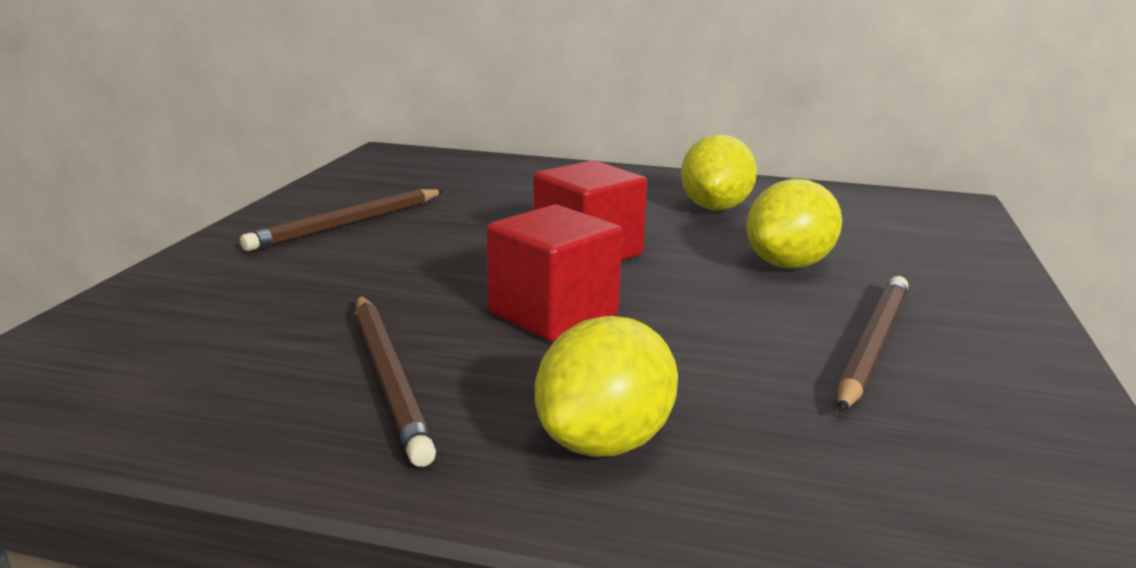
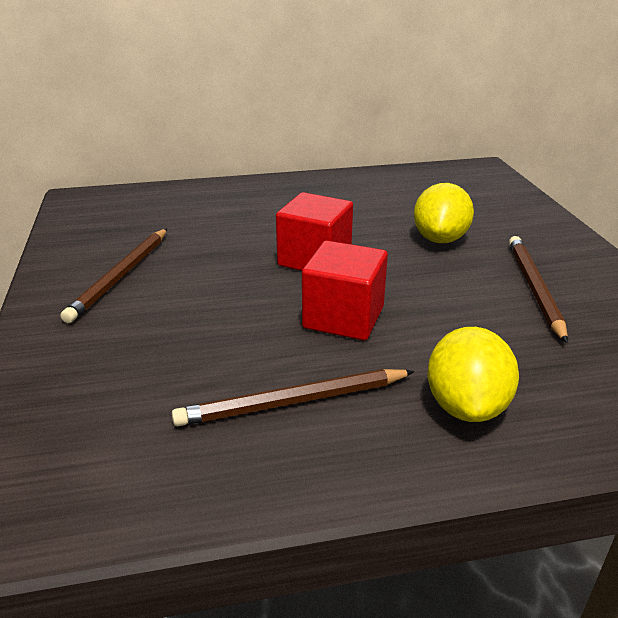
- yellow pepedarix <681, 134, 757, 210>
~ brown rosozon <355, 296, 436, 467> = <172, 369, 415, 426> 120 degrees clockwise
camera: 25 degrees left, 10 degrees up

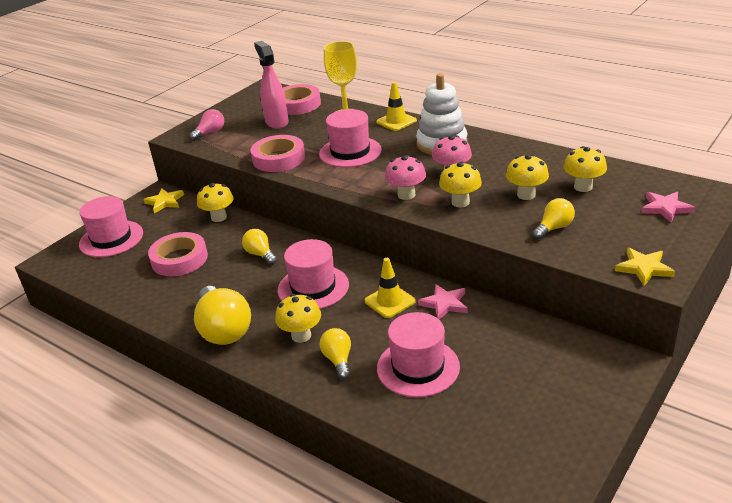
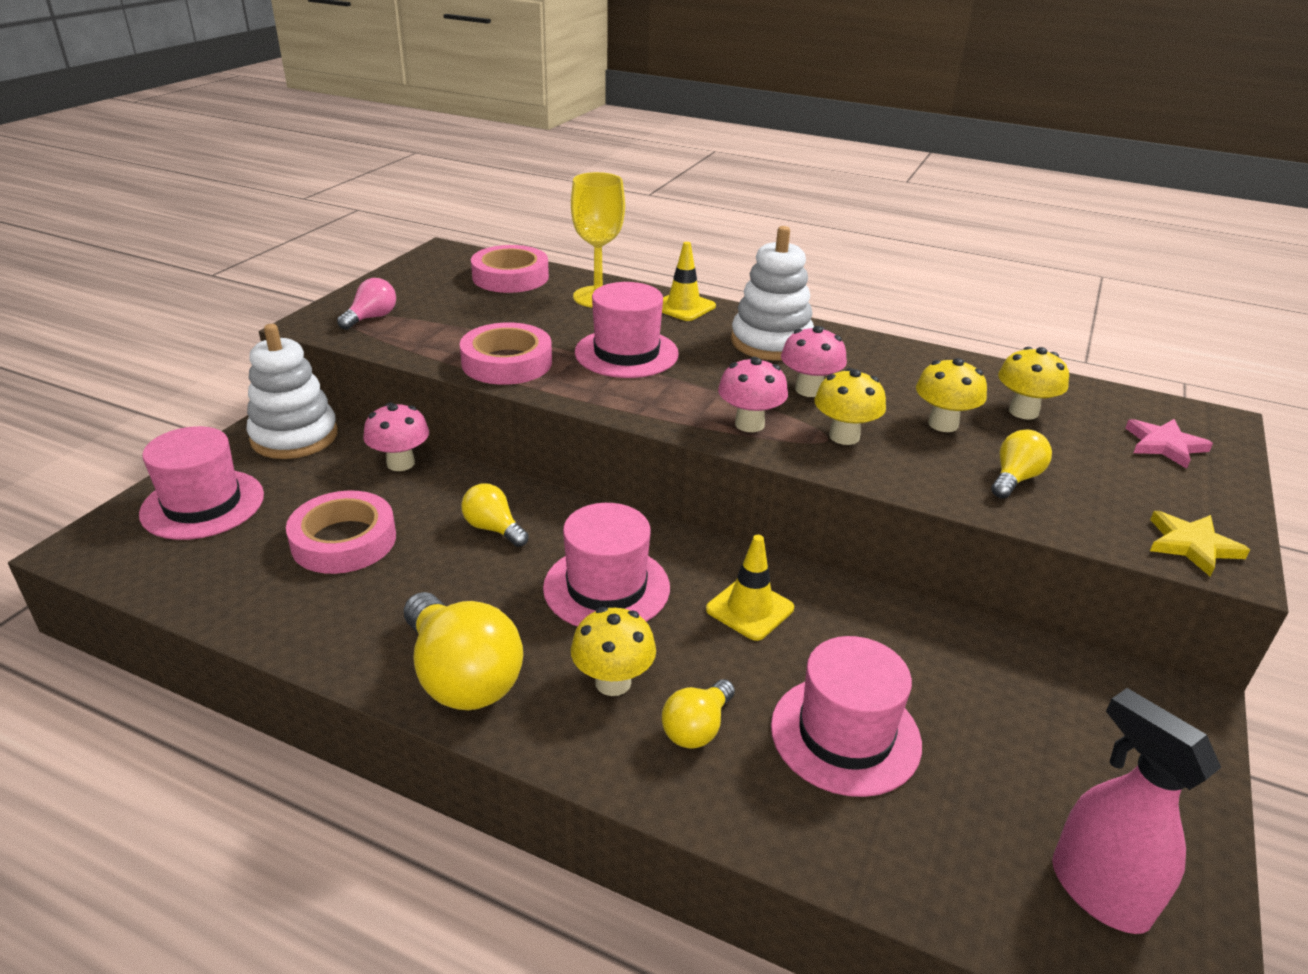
~ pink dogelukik <254, 41, 289, 129> to <1052, 688, 1221, 934>
~ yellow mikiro <197, 183, 234, 222> to pink mikiro <363, 403, 429, 471>
~ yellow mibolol <143, 189, 184, 213> to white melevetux <247, 324, 338, 459>
- pink mibolol <418, 284, 468, 320>
~ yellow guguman <320, 328, 351, 380> = <662, 679, 735, 749> 120 degrees counterclockwise
camera: 15 degrees left, 0 degrees up

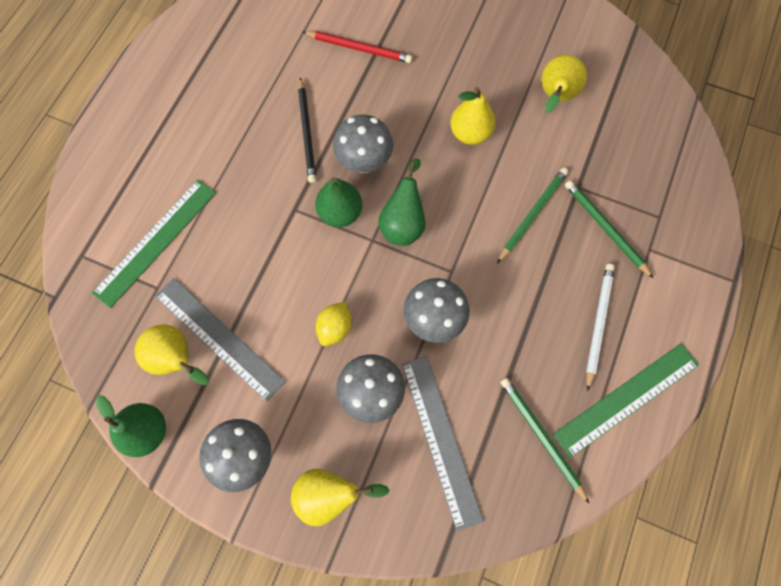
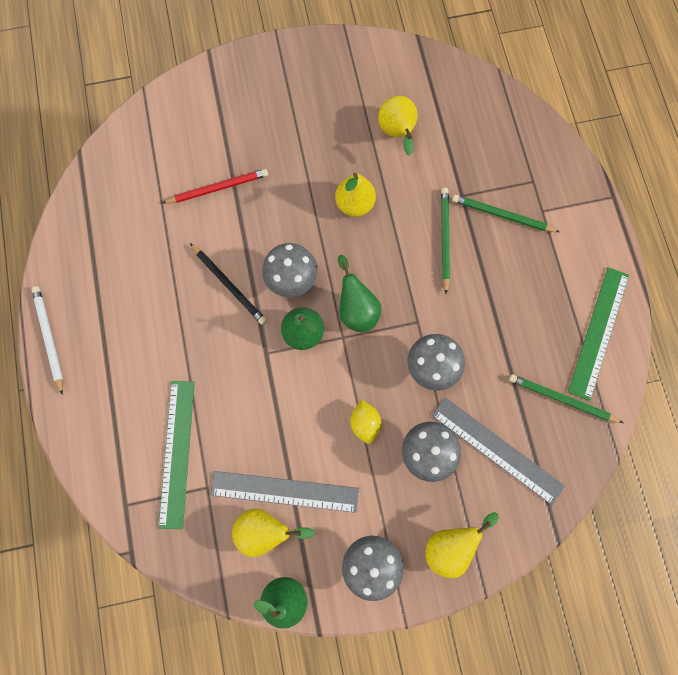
~ white rosozon <586, 264, 615, 391> to <32, 286, 63, 395>
camera: 35 degrees left, 5 degrees up

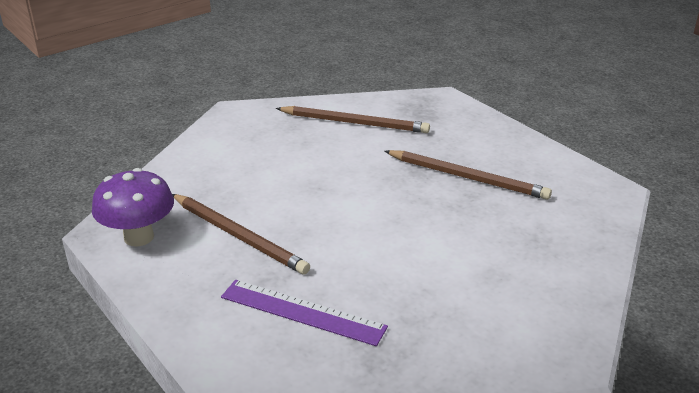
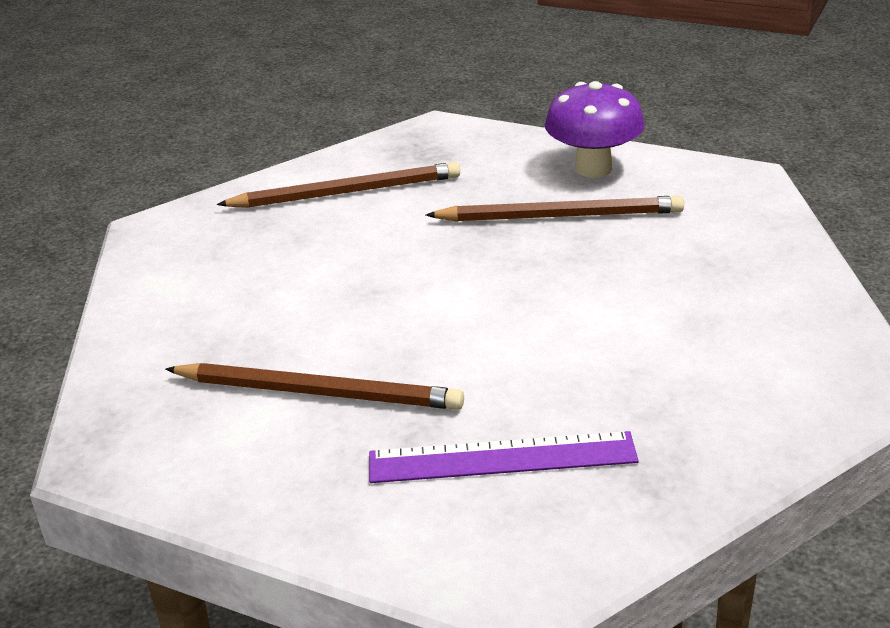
~ purple mikiro <92, 168, 174, 246> to <545, 81, 645, 178>
camera: 25 degrees left, 0 degrees up

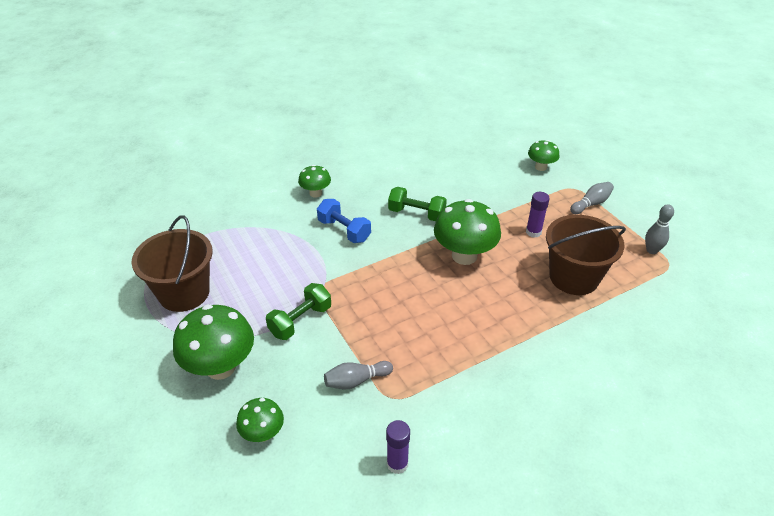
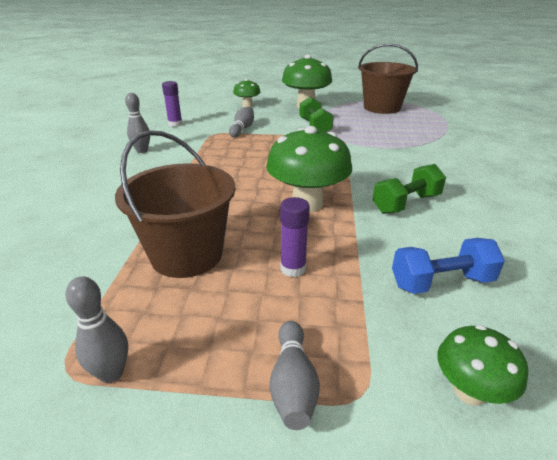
- green mikiro <298, 165, 331, 197>
~ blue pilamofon <317, 199, 371, 243> to <392, 238, 505, 294>
+ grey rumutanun <125, 93, 150, 153>
camera: 125 degrees right, 10 degrees down

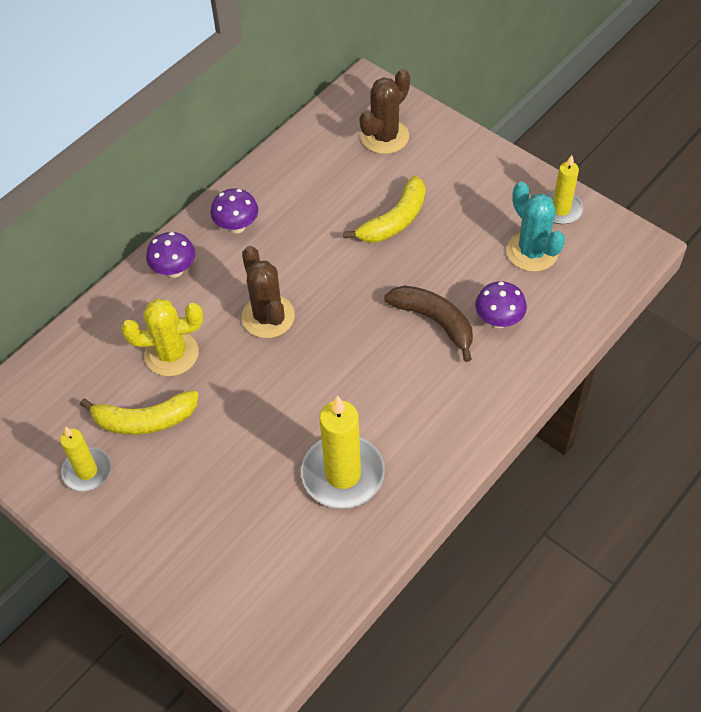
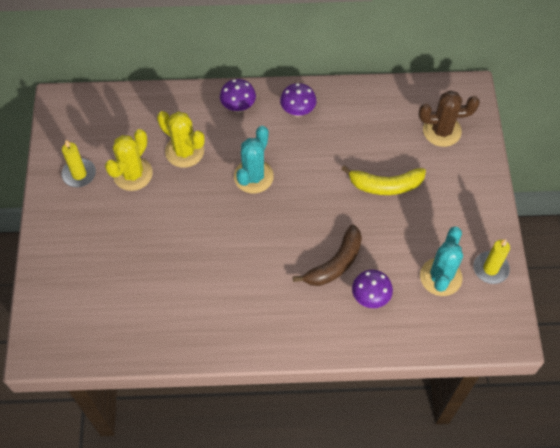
~ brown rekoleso <242, 246, 295, 338> to turquoise rekoleso <234, 126, 274, 193>
~ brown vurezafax <384, 286, 473, 362> = <293, 225, 362, 286> 45 degrees clockwise
~ yellow vurezafax <80, 390, 199, 435> to yellow rekoleso <105, 129, 153, 191>
- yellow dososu <301, 395, 385, 509>
camera: 45 degrees right, 5 degrees up

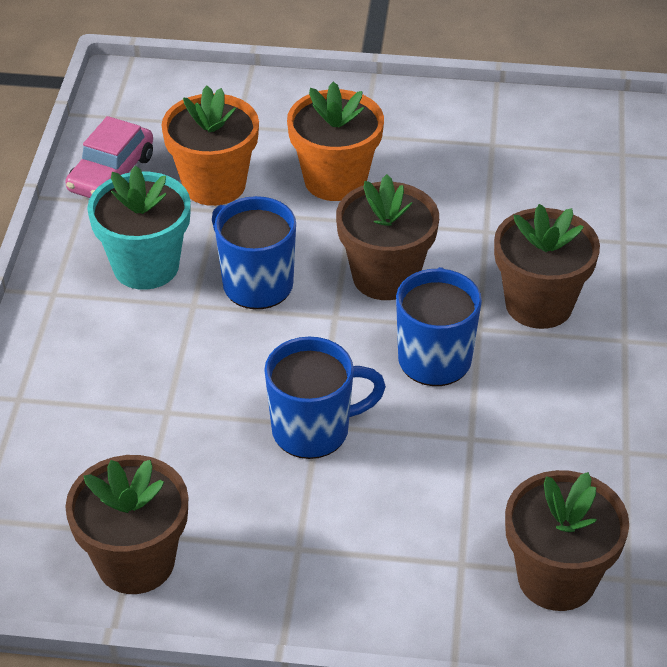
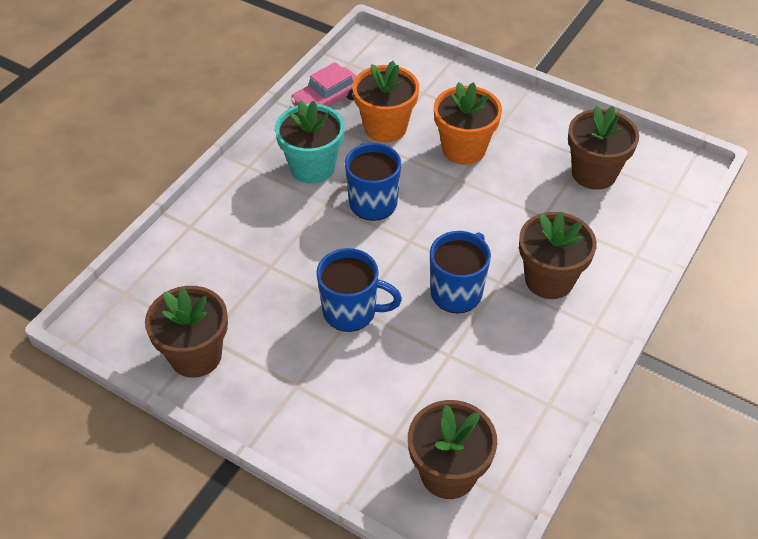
~ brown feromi <336, 174, 439, 300> to <568, 106, 639, 190>
camera: 25 degrees right, 5 degrees up

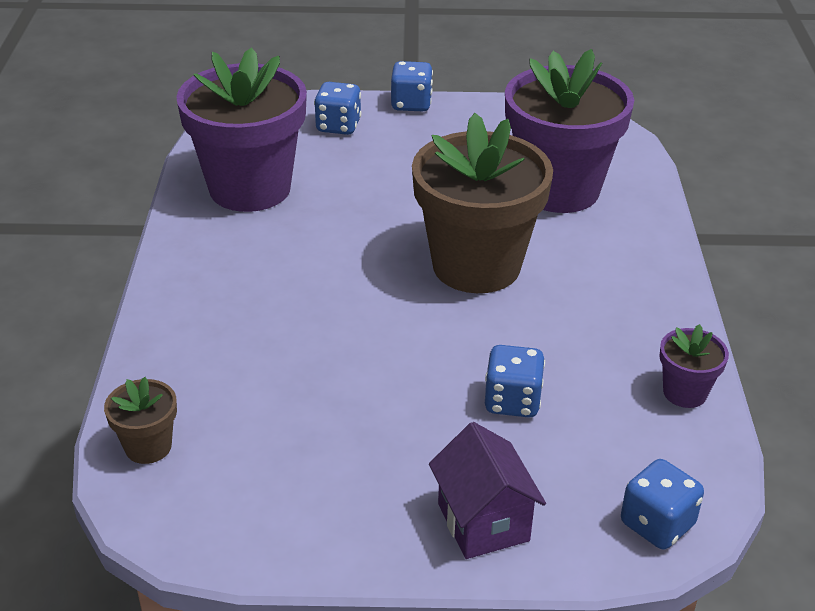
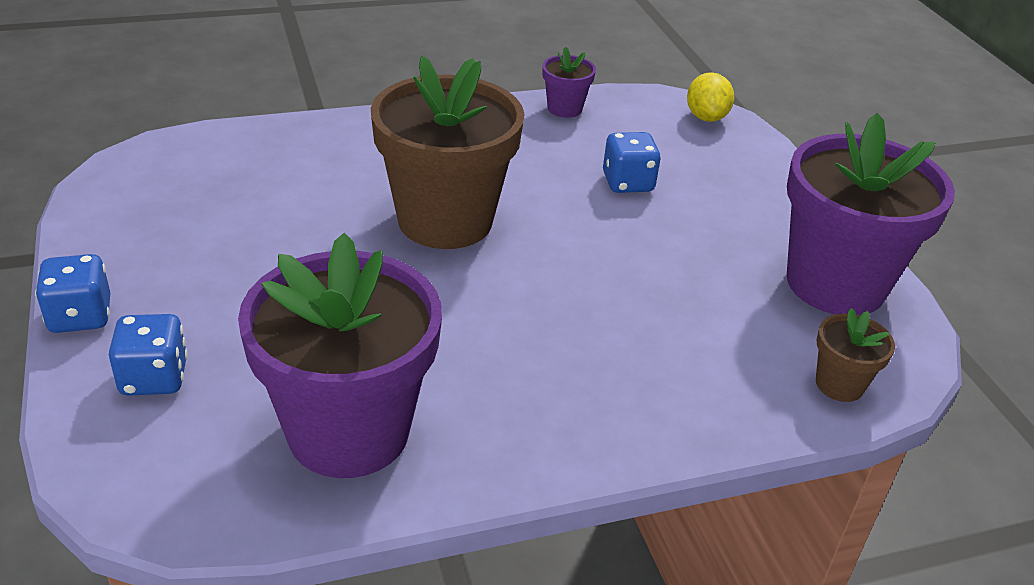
~ purple feromi <505, 49, 634, 213> to <787, 113, 955, 315>
- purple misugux <429, 422, 546, 559>
~ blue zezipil <621, 459, 704, 549> to yellow pepedarix <687, 72, 734, 122>
camera: 110 degrees left, 0 degrees up

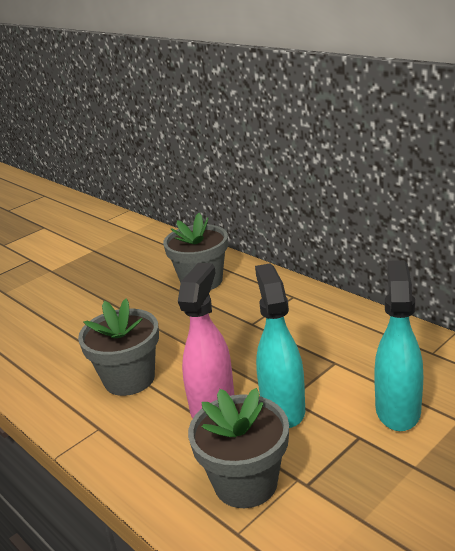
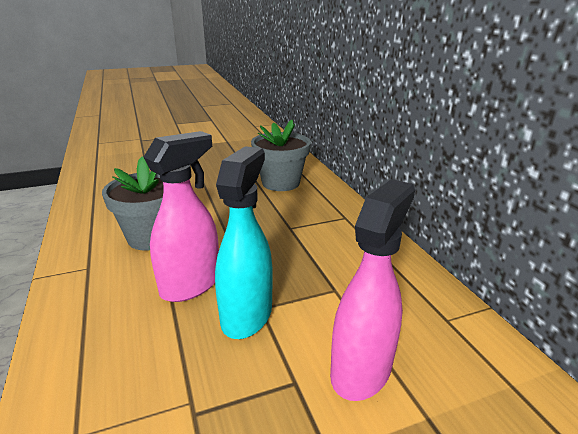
~ turquoise dogelukik <374, 260, 423, 431> to pink dogelukik <330, 179, 415, 401>
- grey feromi <188, 388, 289, 508>
camera: 20 degrees right, 0 degrees up

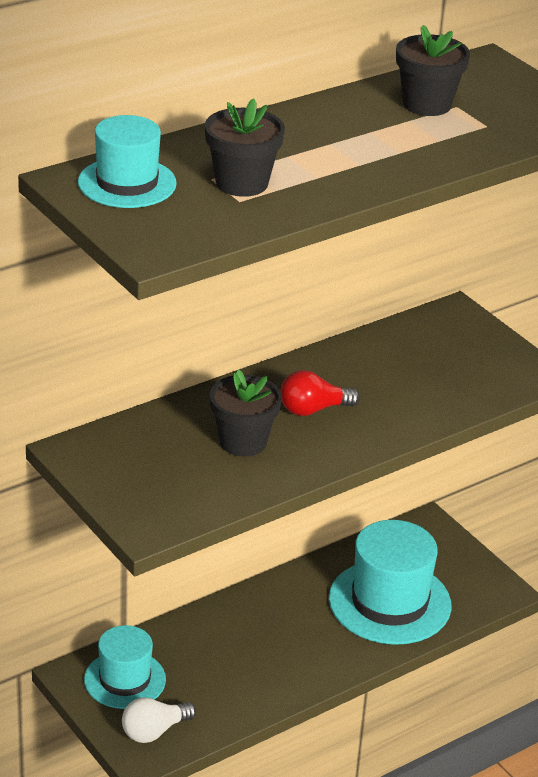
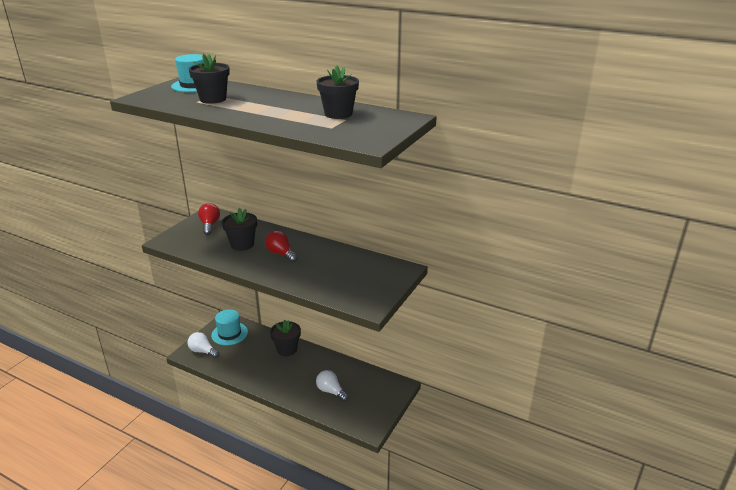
~ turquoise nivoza <329, 520, 451, 645> to white guguman <316, 370, 349, 402>
+ red guguman <198, 203, 220, 235>
+ black feromi <270, 320, 301, 356>
camera: 65 degrees right, 5 degrees down

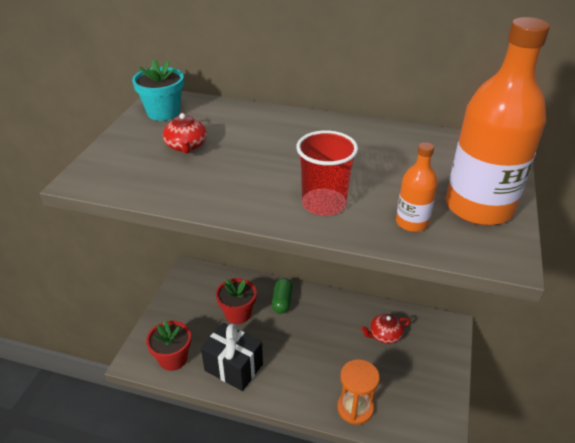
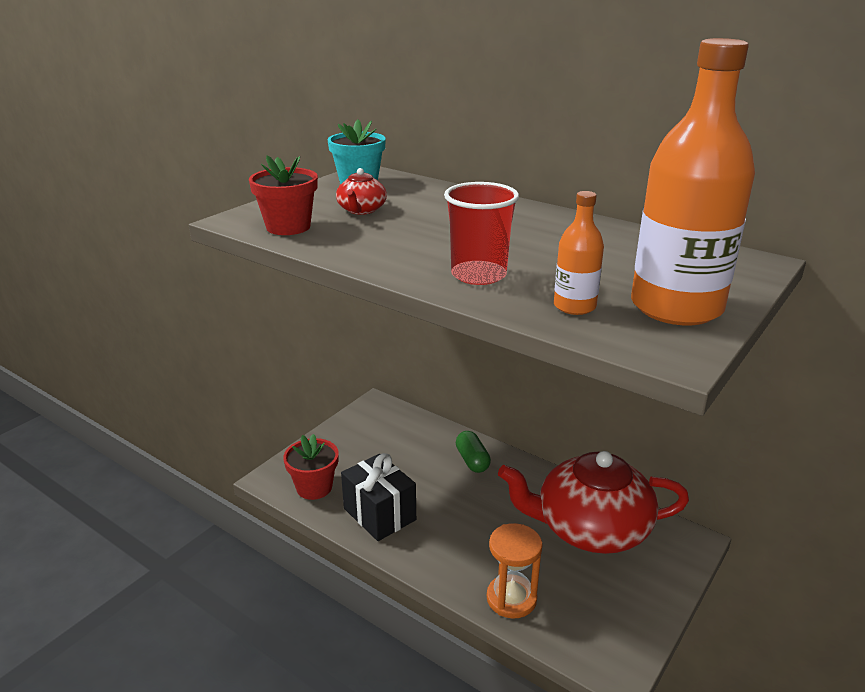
~ red feromi <216, 278, 257, 324> to <249, 155, 318, 235>
~ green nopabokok <272, 278, 293, 314> = <456, 431, 491, 473> 45 degrees counterclockwise
~ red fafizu <361, 314, 410, 344> = <498, 451, 689, 554> x2.45
camera: 20 degrees right, 10 degrees down

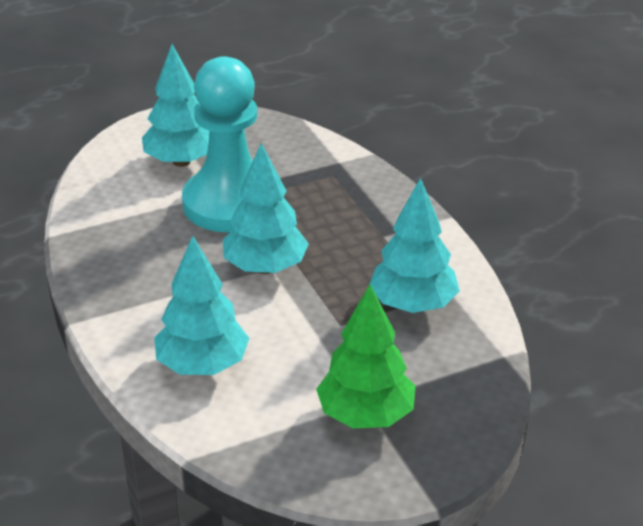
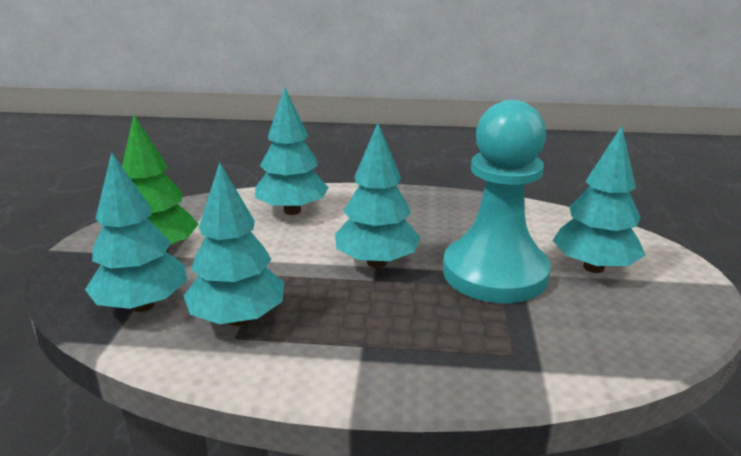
+ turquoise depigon <85, 152, 187, 312>
camera: 120 degrees right, 10 degrees down

